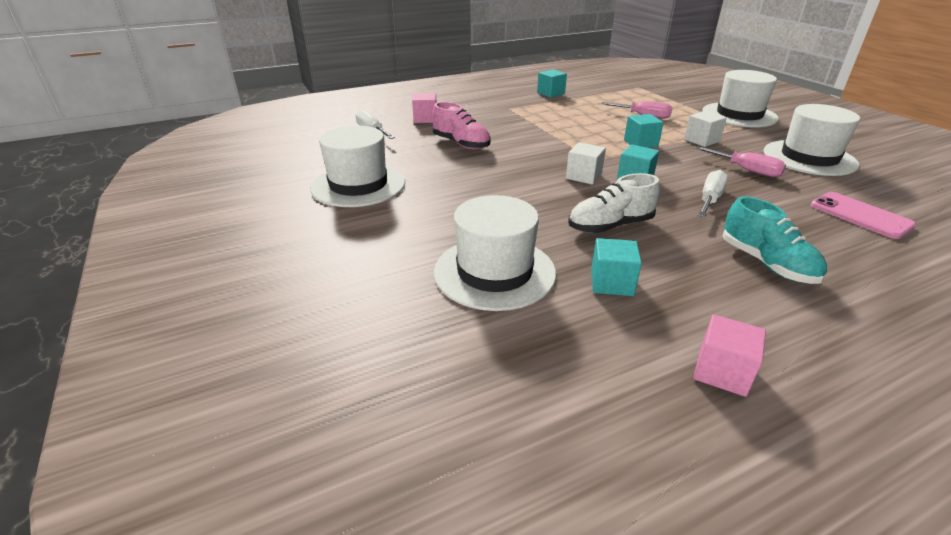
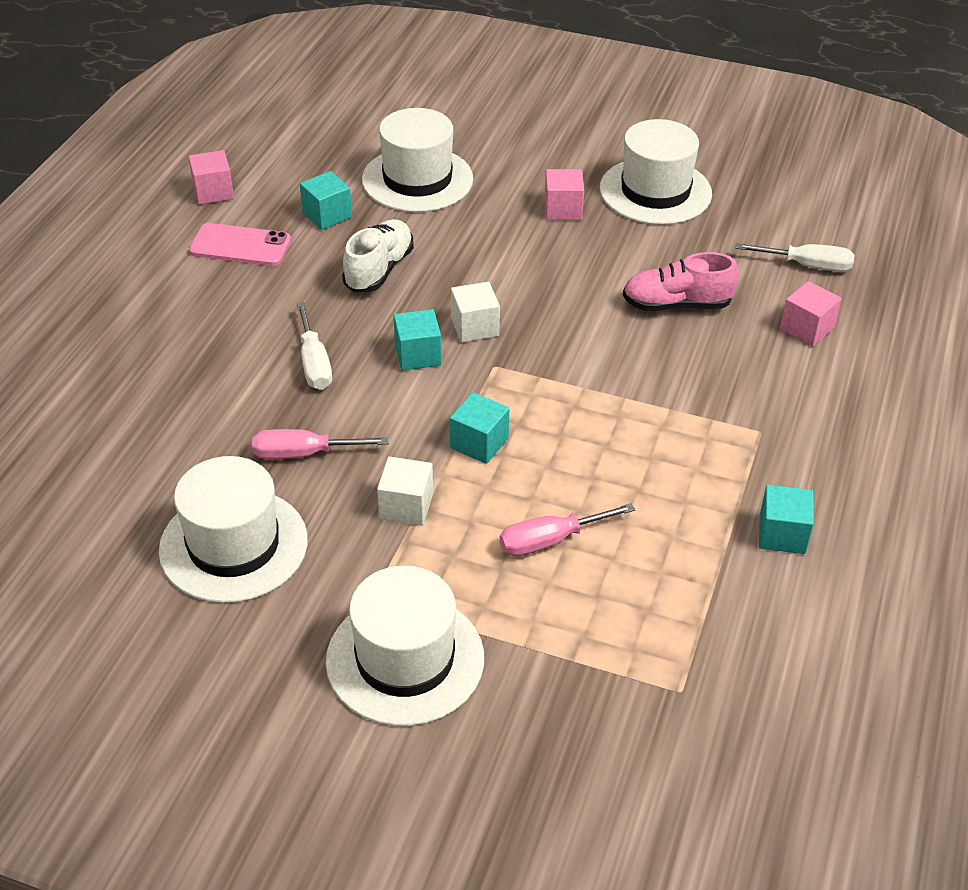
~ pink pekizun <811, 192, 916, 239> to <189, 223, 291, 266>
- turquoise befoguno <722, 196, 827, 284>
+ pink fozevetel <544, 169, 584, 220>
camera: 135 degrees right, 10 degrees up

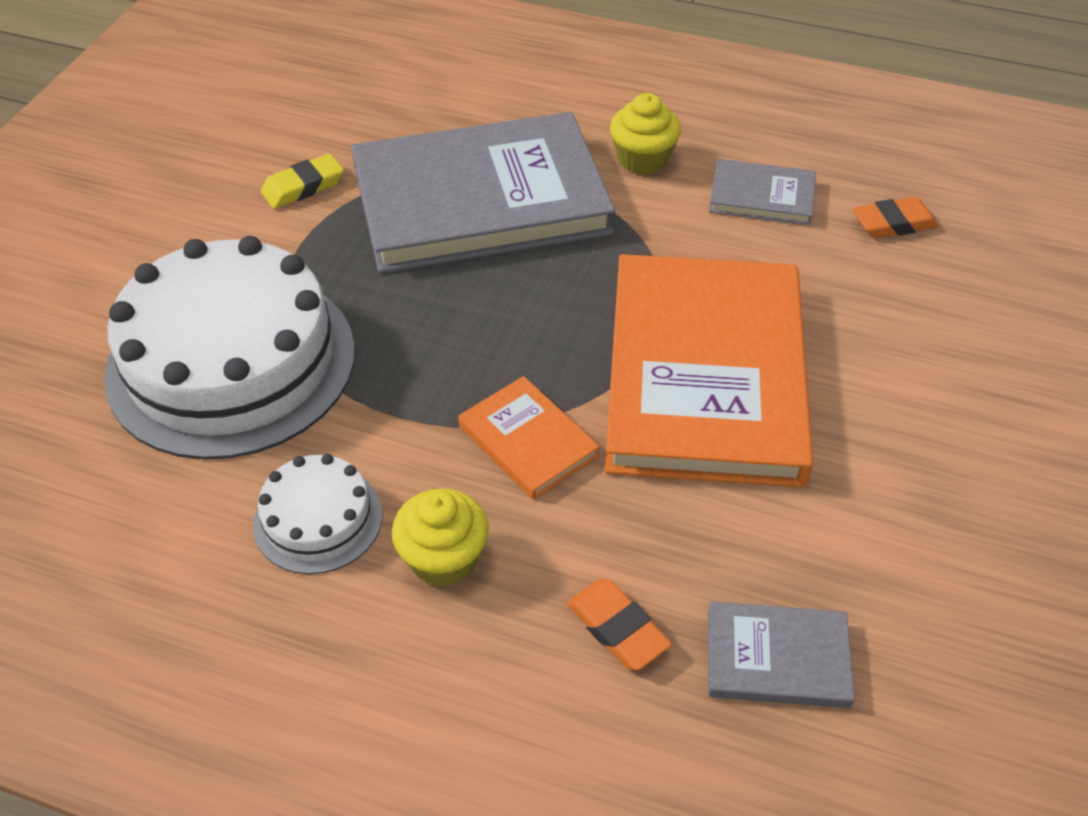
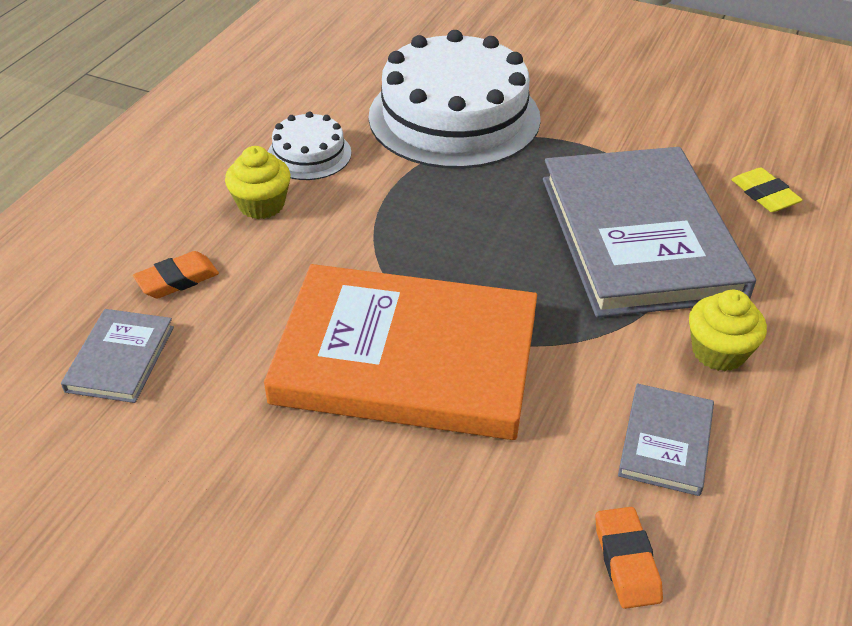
~ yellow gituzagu <261, 154, 344, 209> to <731, 168, 803, 212>
- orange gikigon <458, 376, 600, 500>
camera: 95 degrees right, 5 degrees down

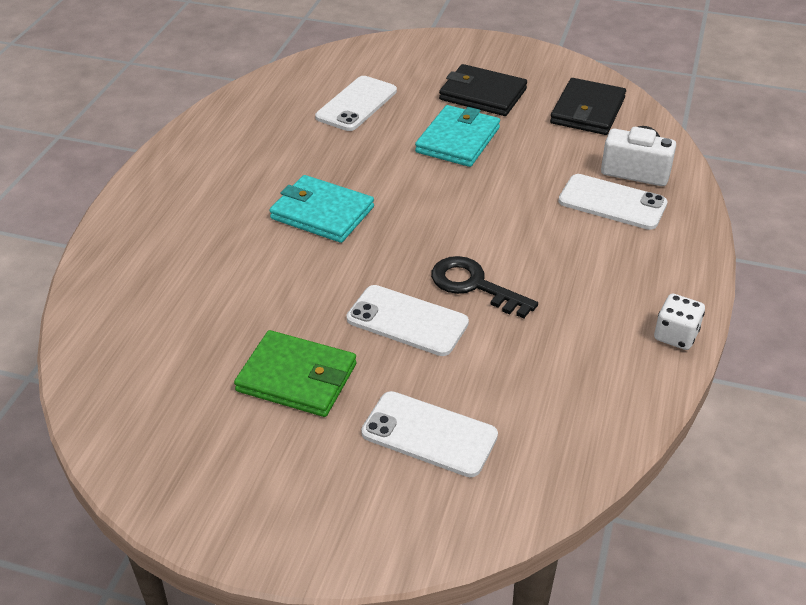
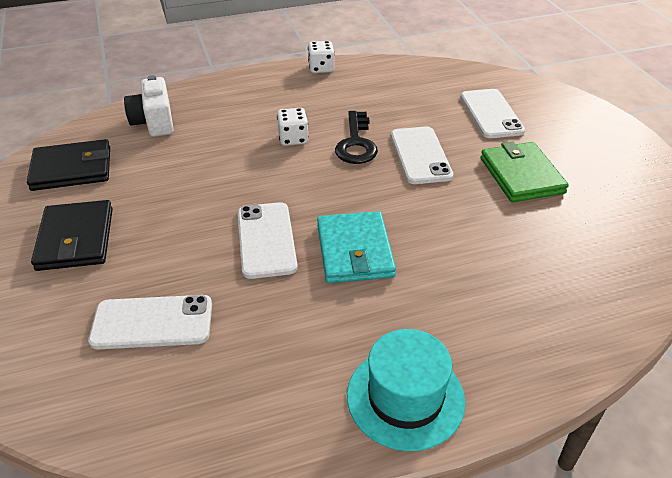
- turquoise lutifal <415, 105, 500, 167>
~ white pekizun <558, 174, 668, 230> to <238, 202, 298, 279>
+ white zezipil <277, 108, 309, 146>
+ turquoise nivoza <347, 329, 465, 451>
camera: 125 degrees left, 0 degrees up

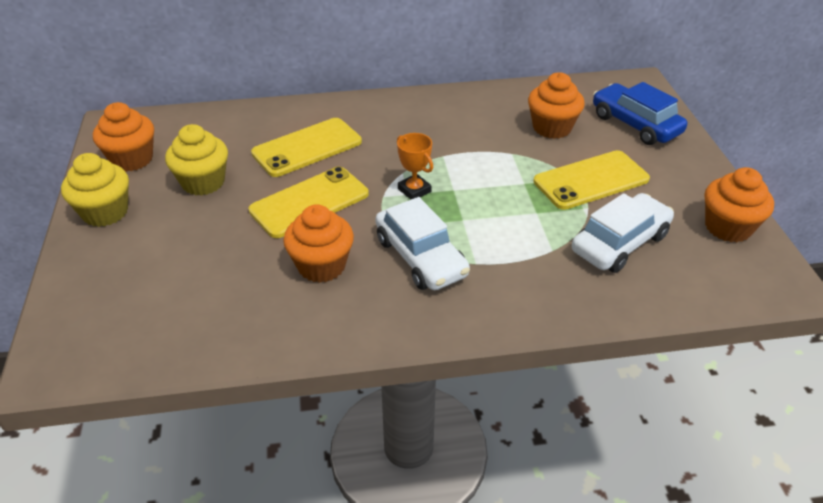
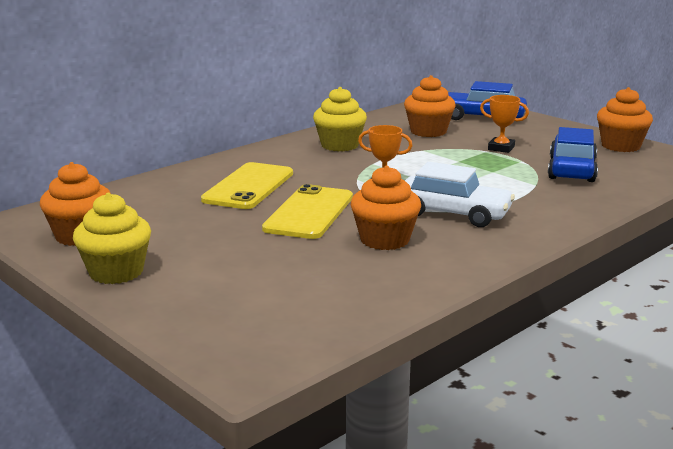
~ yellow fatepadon <165, 124, 228, 196> to <313, 87, 367, 152>
~ yellow pekizun <533, 150, 650, 210> to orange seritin <480, 95, 529, 153>
~ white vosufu <572, 193, 674, 273> to blue vosufu <548, 127, 598, 182>
camera: 35 degrees left, 20 degrees down

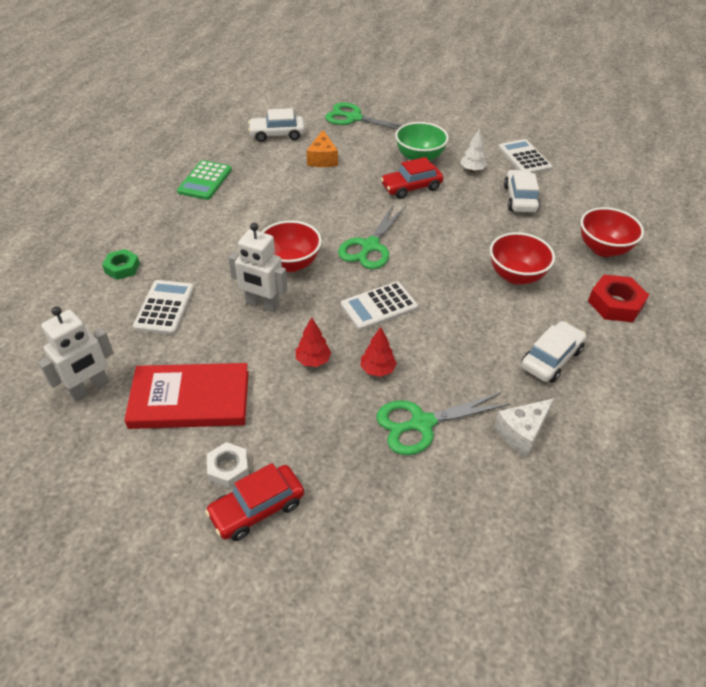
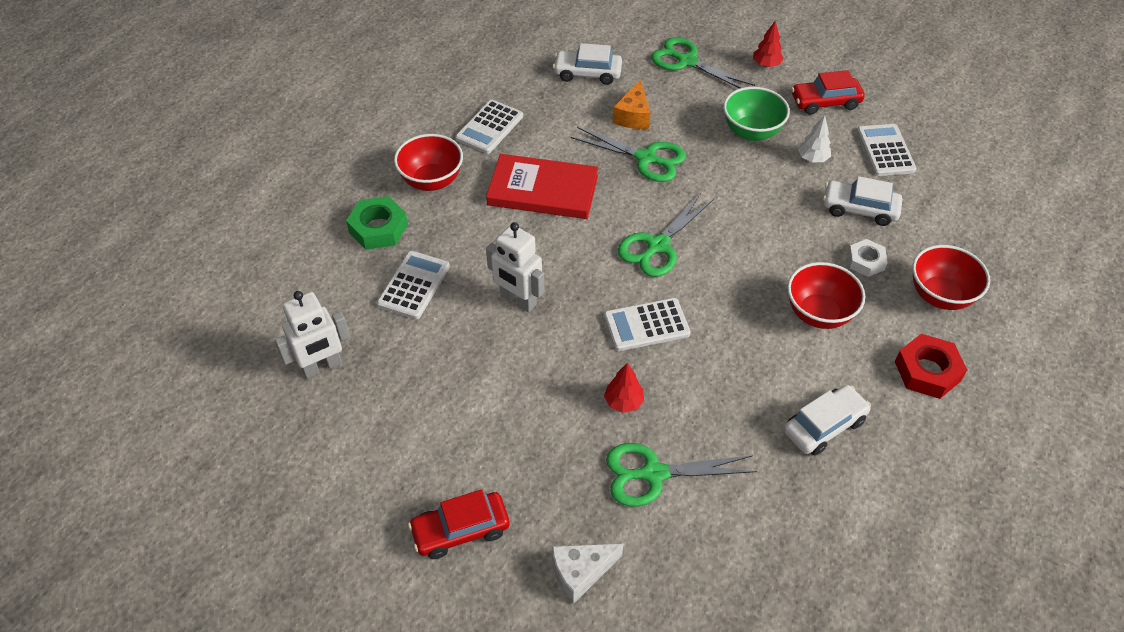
~ red vosufu <381, 157, 444, 199> to <791, 70, 865, 115>
~ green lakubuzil <177, 160, 232, 200> to white lakubuzil <455, 100, 523, 154>
~ white vosufu <504, 170, 540, 213> = <823, 176, 902, 226> 90 degrees counterclockwise
~ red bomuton <262, 220, 322, 272> to <394, 134, 463, 191>
~ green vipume <102, 249, 140, 280> = <346, 196, 408, 250> x1.52
~ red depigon <296, 317, 331, 367> to <753, 21, 784, 67>
~ red gikigon <124, 363, 249, 429> to <486, 154, 598, 219>
~ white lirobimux <494, 398, 555, 456> to <552, 544, 623, 604>
~ white vipume <207, 442, 249, 488> to <848, 239, 888, 277>
+ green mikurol <571, 127, 686, 182>
camera: 15 degrees right, 5 degrees up

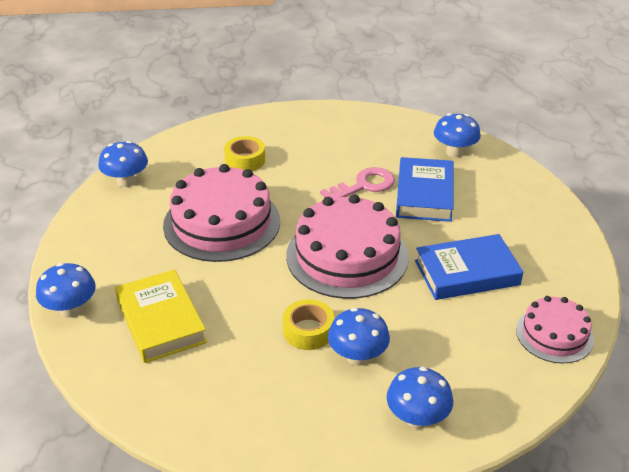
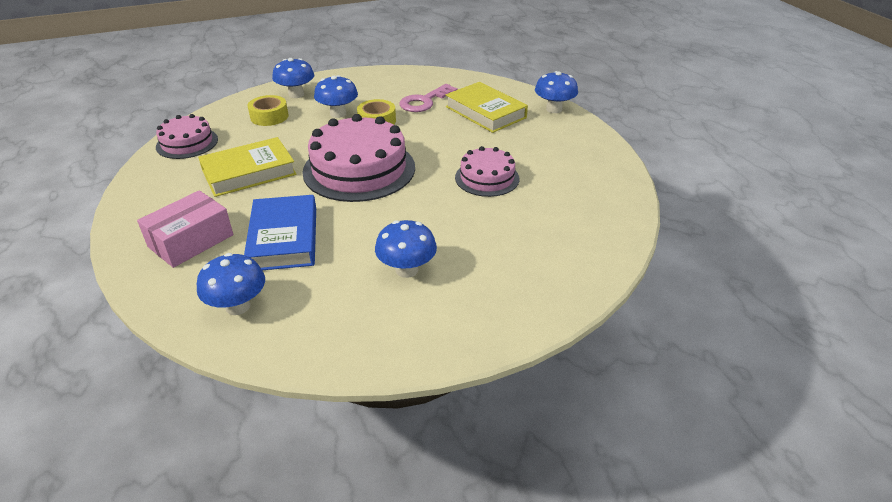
~ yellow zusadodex <224, 136, 265, 171> to <248, 95, 288, 126>
~ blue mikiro <98, 141, 148, 187> to <375, 220, 437, 278>
~ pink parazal <163, 164, 280, 262> = <455, 146, 519, 197> x0.56
~ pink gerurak <320, 167, 395, 198> to <399, 84, 458, 112>
~ blue gikigon <415, 234, 523, 300> to yellow gikigon <198, 137, 297, 197>
+ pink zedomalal <137, 190, 233, 268>
camera: 165 degrees right, 0 degrees up

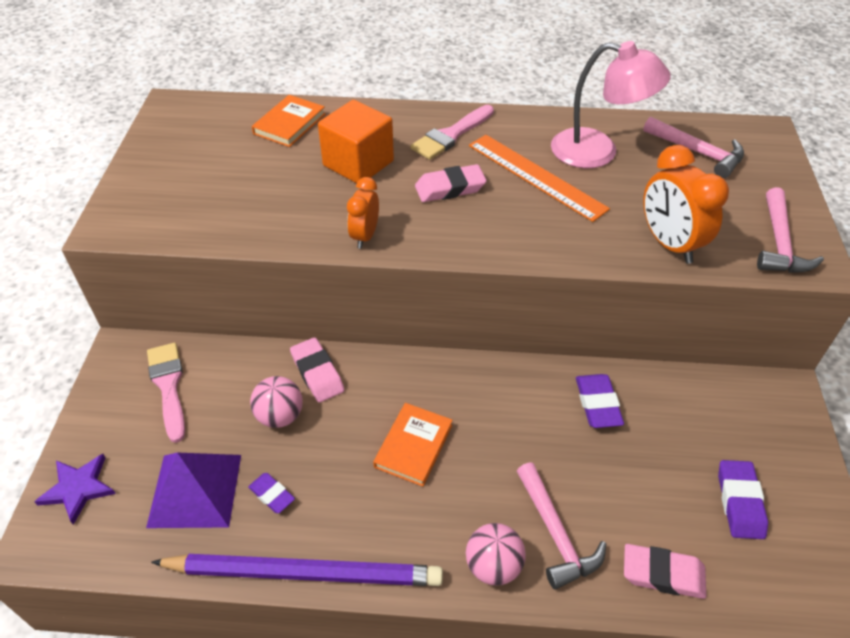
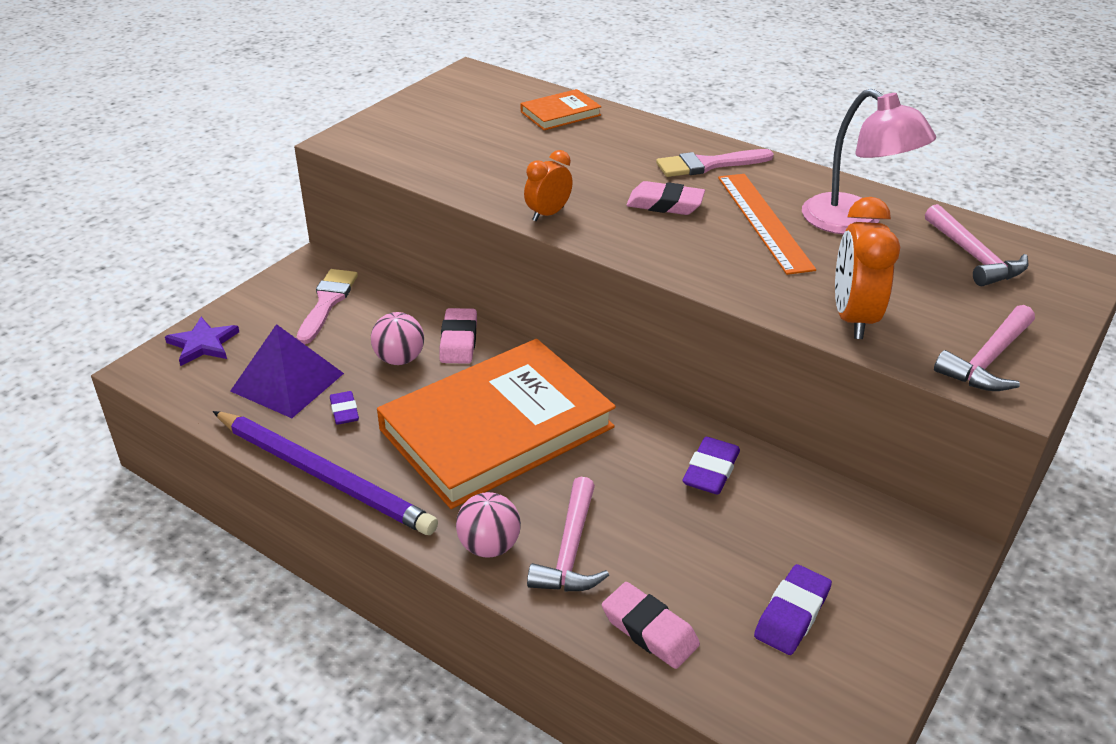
- orange fozevetel <318, 100, 394, 183>
~ orange gikigon <373, 403, 453, 486> = <377, 339, 616, 509> x2.36
camera: 30 degrees right, 10 degrees down

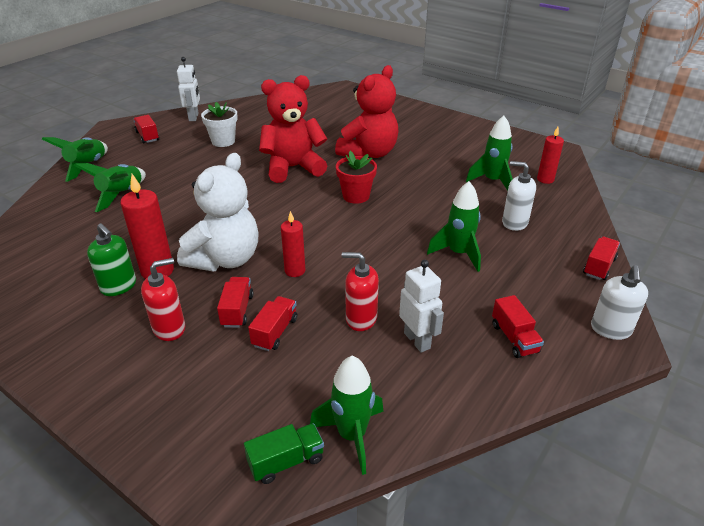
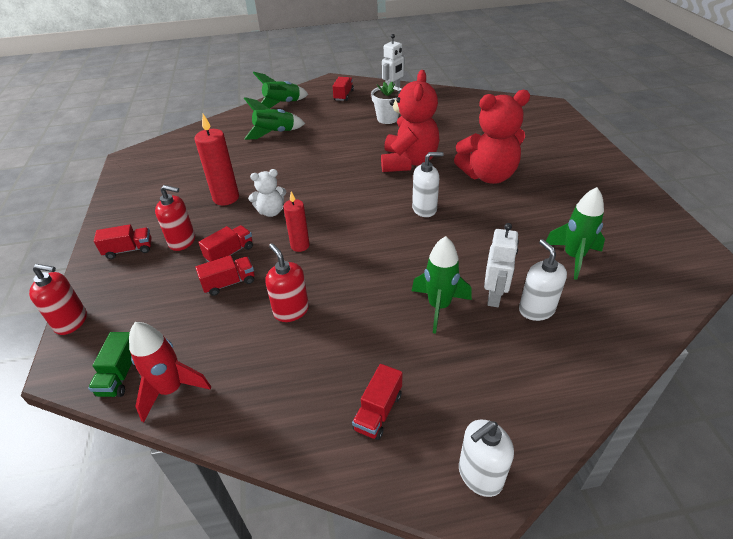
~ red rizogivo <259, 75, 327, 183> = <381, 70, 439, 172> 75 degrees clockwise
- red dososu <537, 127, 564, 184>
~ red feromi <336, 151, 377, 204> to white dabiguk <412, 152, 444, 217>
~ white rizogivo <177, 153, 258, 271> = <248, 169, 287, 217> x0.52
- green dabiguk <87, 223, 136, 296>
~ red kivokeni <583, 236, 620, 280> to <94, 224, 152, 259>
~ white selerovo <399, 260, 444, 353> to <484, 223, 519, 307>
~ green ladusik <310, 356, 384, 475> to red ladusik <129, 322, 211, 422>
~ green kivokeni <244, 423, 324, 484> = <88, 332, 132, 397> 75 degrees clockwise
+ red dabiguk <29, 264, 87, 335>
camera: 45 degrees right, 5 degrees up

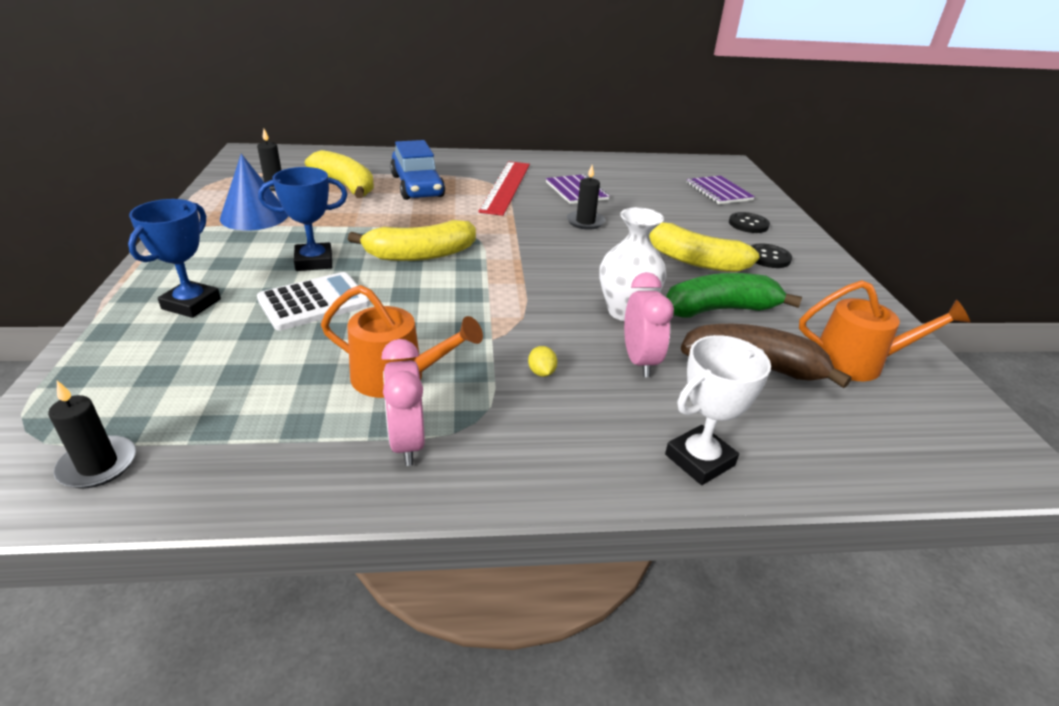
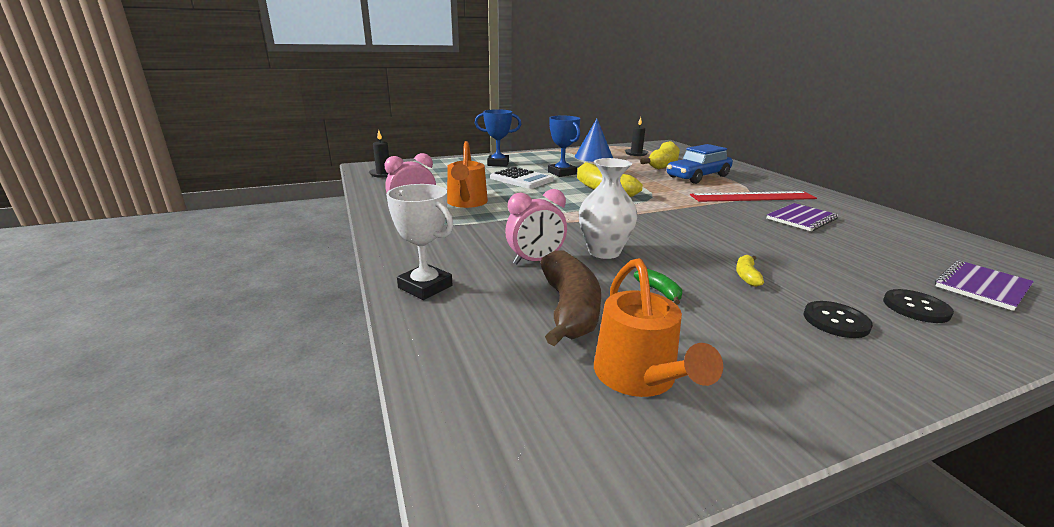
- black dososu <567, 165, 605, 230>
~ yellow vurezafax <649, 222, 760, 273> = <736, 255, 764, 287> x0.45
~ green vurezafax <666, 273, 802, 318> = <634, 269, 682, 305> x0.45
- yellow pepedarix <528, 346, 557, 377>
camera: 75 degrees right, 10 degrees down

